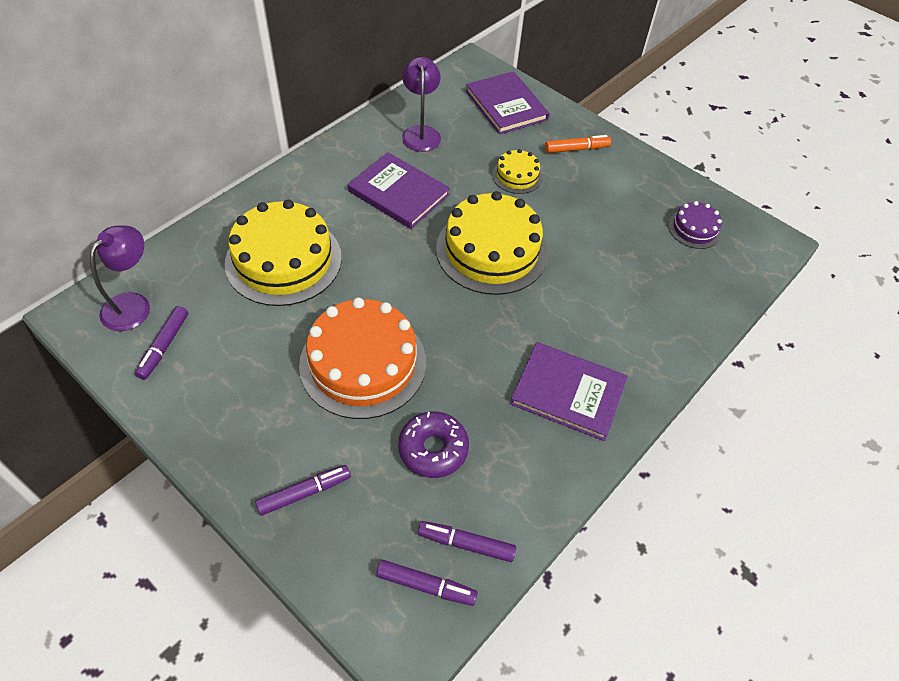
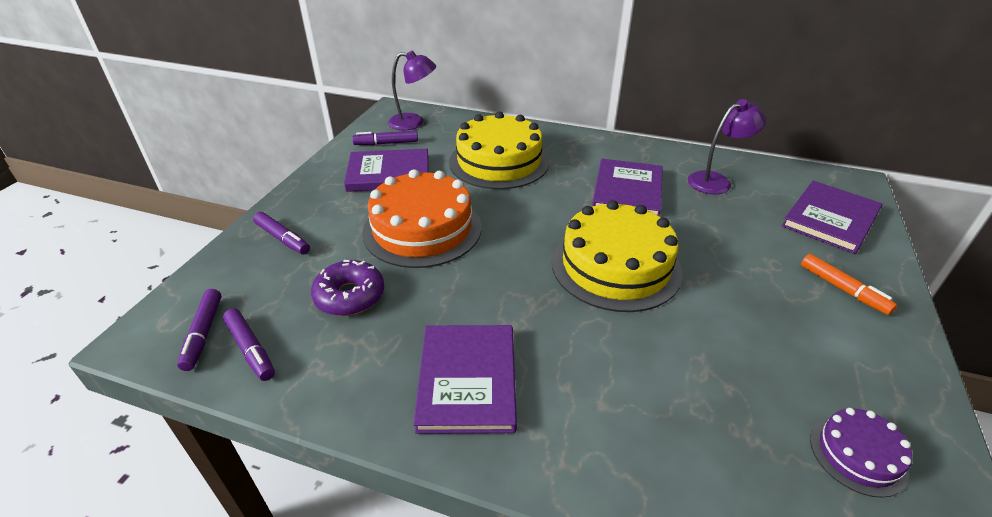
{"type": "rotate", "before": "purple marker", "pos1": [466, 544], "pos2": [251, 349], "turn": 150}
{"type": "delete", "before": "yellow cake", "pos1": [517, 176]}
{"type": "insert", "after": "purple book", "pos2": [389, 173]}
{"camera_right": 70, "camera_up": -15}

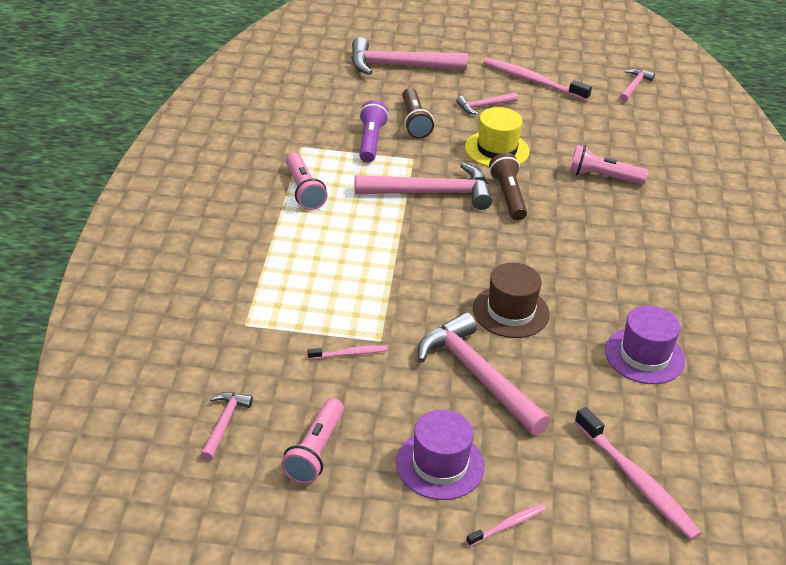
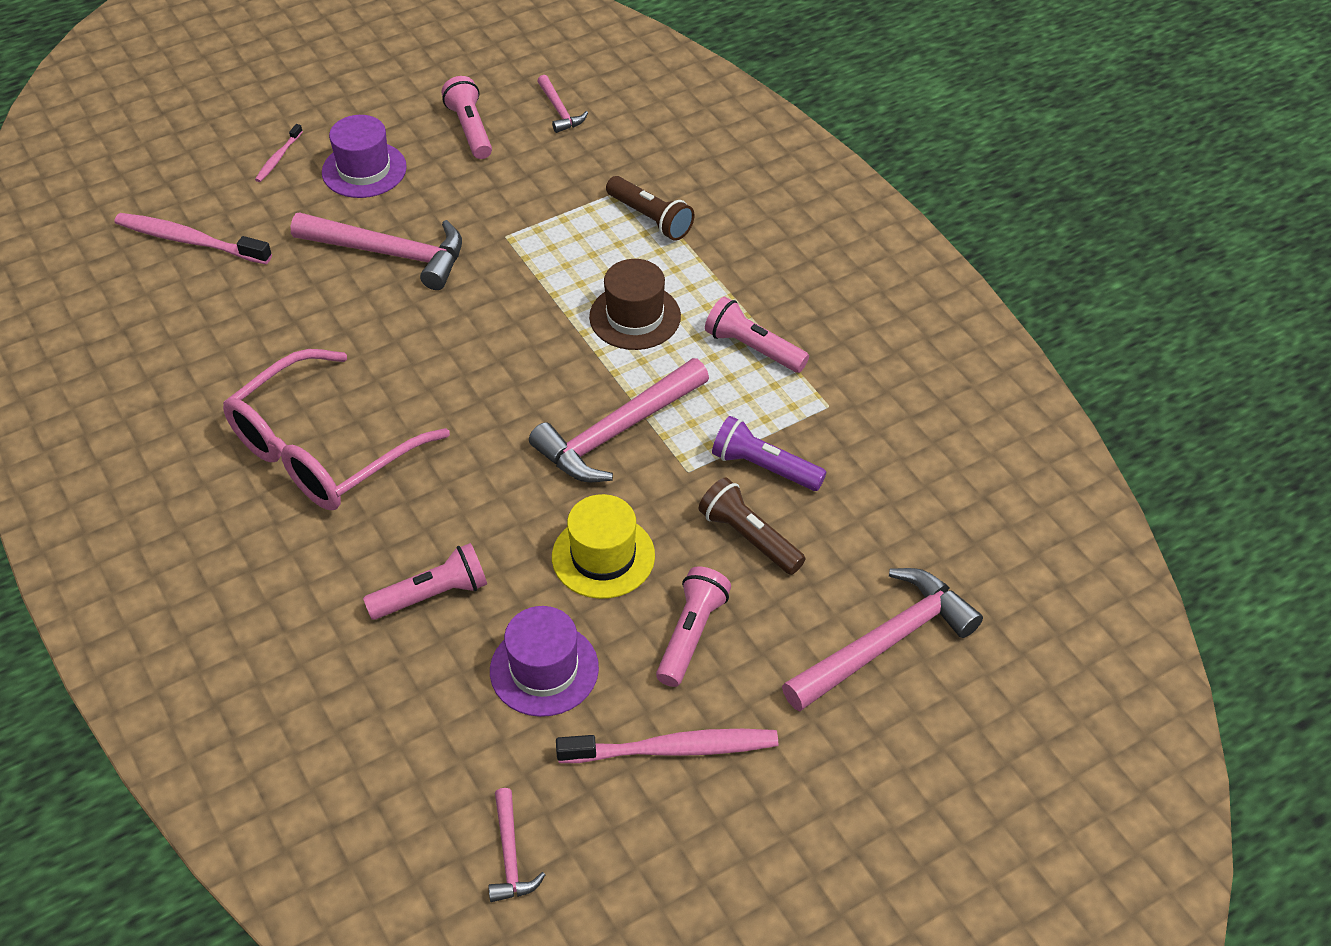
{"type": "delete", "before": "pink toothbrush", "pos1": [349, 354]}
{"type": "rotate", "before": "purple flashlight", "pos1": [371, 141], "pos2": [764, 467], "turn": 150}
{"type": "replace", "before": "pink hammer", "after": "pink flashlight", "pos1": [484, 106], "pos2": [691, 634]}
{"type": "move", "before": "brown hat", "pos1": [510, 311], "pos2": [635, 317]}
{"type": "move", "before": "brown flashlight", "pos1": [508, 196], "pos2": [650, 218]}
{"type": "move", "before": "purple hat", "pos1": [644, 355], "pos2": [544, 669]}
{"type": "insert", "after": "pink glasses", "pos2": [322, 450]}
{"camera_right": 145, "camera_up": 10}

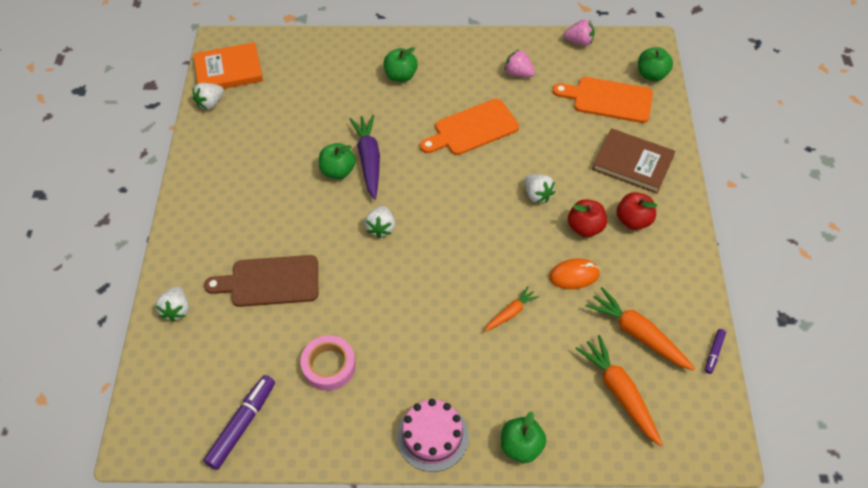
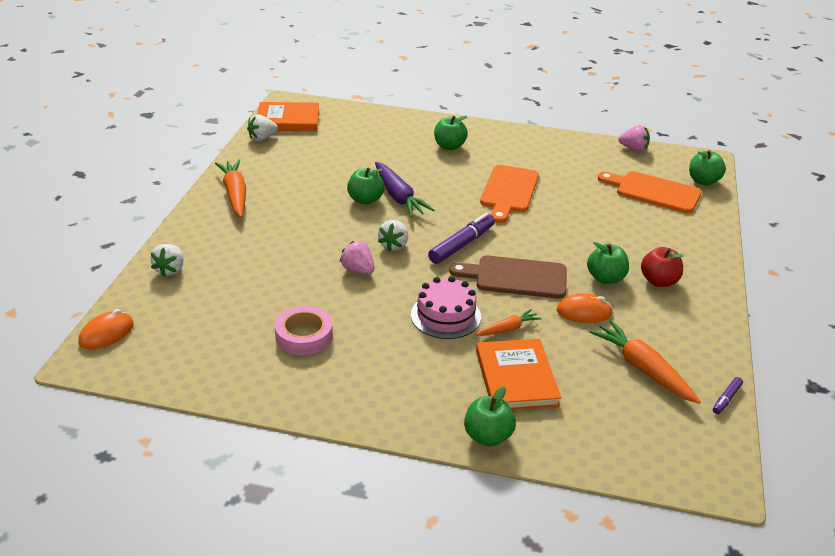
{"type": "move", "before": "purple marker", "pos1": [242, 424], "pos2": [462, 245]}
{"type": "move", "before": "brown cutting board", "pos1": [270, 282], "pos2": [516, 277]}
{"type": "rotate", "before": "purple carrot", "pos1": [369, 160], "pos2": [398, 197], "turn": 150}
{"type": "move", "before": "pink cake", "pos1": [432, 436], "pos2": [445, 315]}
{"type": "rotate", "before": "orange cutting board", "pos1": [472, 129], "pos2": [509, 191], "turn": -60}
{"type": "move", "before": "pink strawberry", "pos1": [518, 73], "pos2": [358, 270]}
{"type": "delete", "before": "white strawberry", "pos1": [537, 195]}
{"type": "recolor", "before": "red apple", "after": "green apple", "pos1": [585, 227], "pos2": [605, 278]}
{"type": "move", "before": "orange carrot", "pos1": [619, 392], "pos2": [235, 194]}
{"type": "delete", "before": "brown book", "pos1": [632, 163]}
{"type": "insert", "after": "orange mouse", "pos2": [106, 333]}
{"type": "insert", "after": "orange book", "pos2": [516, 378]}
{"camera_right": 10, "camera_up": -20}

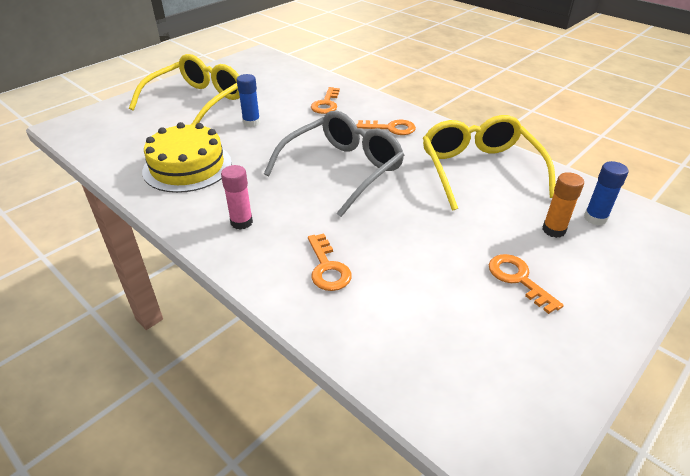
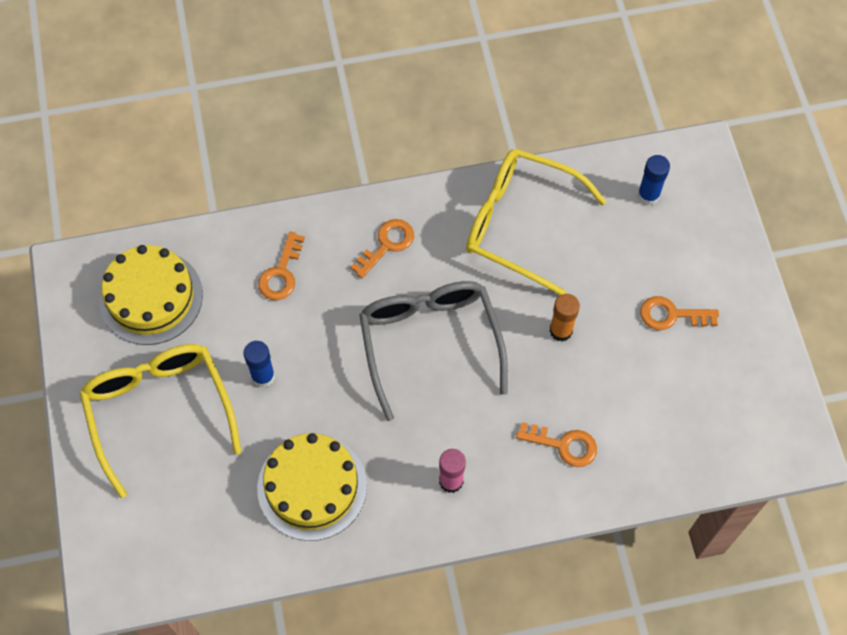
{"type": "rotate", "before": "orange key", "pos1": [326, 104], "pos2": [281, 273], "turn": 60}
{"type": "move", "before": "orange glue stick", "pos1": [553, 230], "pos2": [561, 330]}
{"type": "insert", "after": "yellow cake", "pos2": [151, 297]}
{"camera_right": -55, "camera_up": 25}

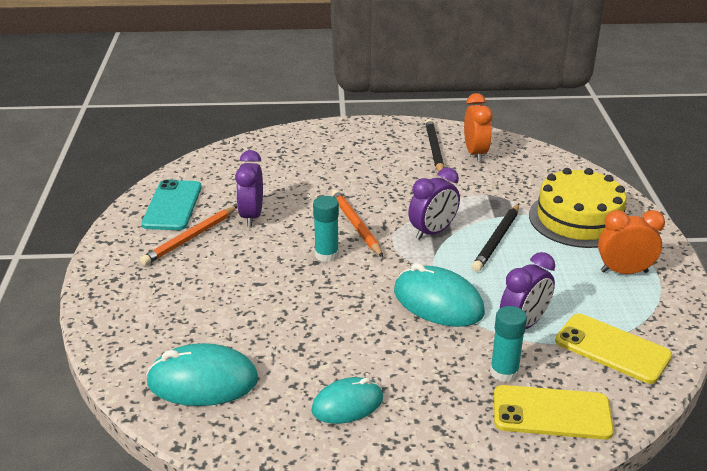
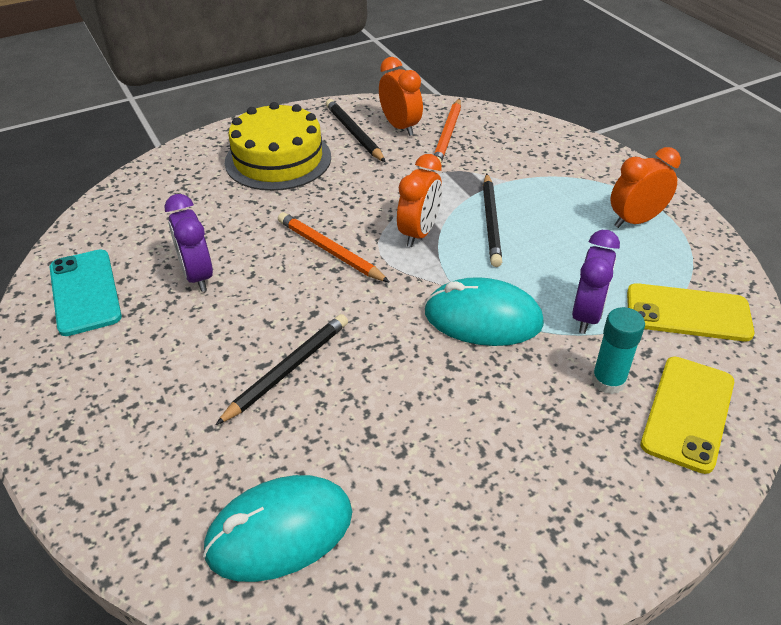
{"type": "move", "before": "orange pencil", "pos1": [189, 238], "pos2": [447, 135]}
{"type": "delete", "before": "turquoise mouse", "pos1": [347, 404]}
{"type": "delete", "before": "turquoise glue stick", "pos1": [326, 255]}
{"type": "recolor", "before": "purple clock", "after": "orange clock", "pos1": [432, 232], "pos2": [419, 233]}
{"type": "rotate", "before": "yellow phone", "pos1": [551, 413], "pos2": [688, 413], "turn": -45}
{"type": "move", "before": "yellow cake", "pos1": [578, 219], "pos2": [278, 159]}
{"type": "insert", "after": "black pencil", "pos2": [288, 370]}
{"camera_right": -25, "camera_up": 10}

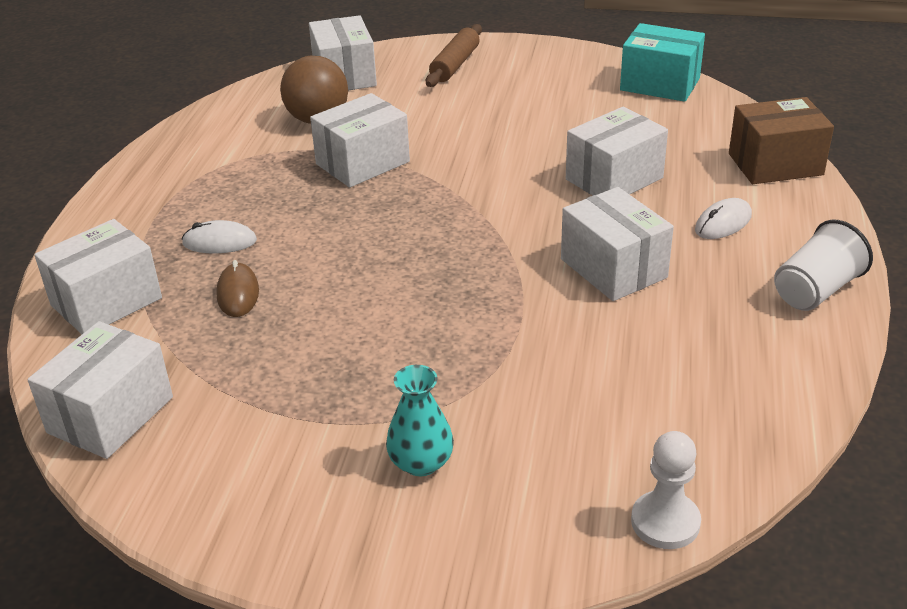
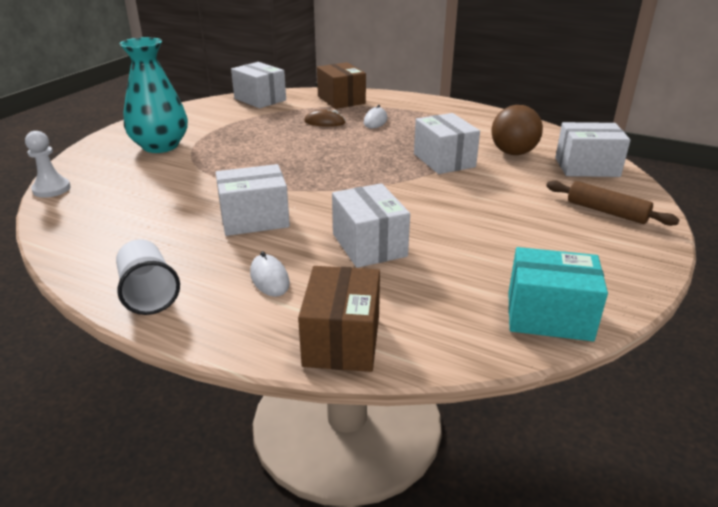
{"type": "recolor", "before": "white box", "after": "brown box", "pos1": [106, 302], "pos2": [341, 100]}
{"type": "resize", "before": "turquoise vase", "pos1": [421, 462], "pos2": [160, 146], "scale": 1.9}
{"type": "rotate", "before": "turquoise box", "pos1": [660, 84], "pos2": [549, 316], "turn": 60}
{"camera_right": 105, "camera_up": -5}

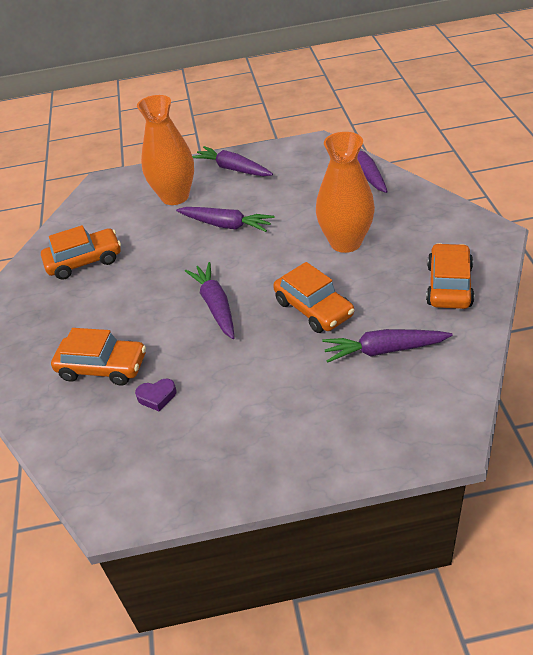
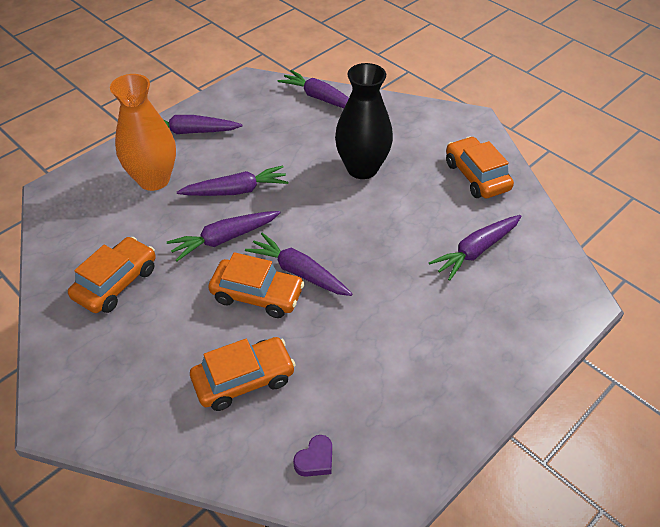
{"type": "move", "before": "purple heart", "pos1": [157, 397], "pos2": [315, 460]}
{"type": "move", "before": "orange car", "pos1": [313, 308], "pos2": [257, 295]}
{"type": "recolor", "before": "orange vase", "after": "black vase", "pos1": [345, 242], "pos2": [362, 168]}
{"type": "insert", "after": "purple carrot", "pos2": [224, 239]}
{"camera_right": -40, "camera_up": 5}

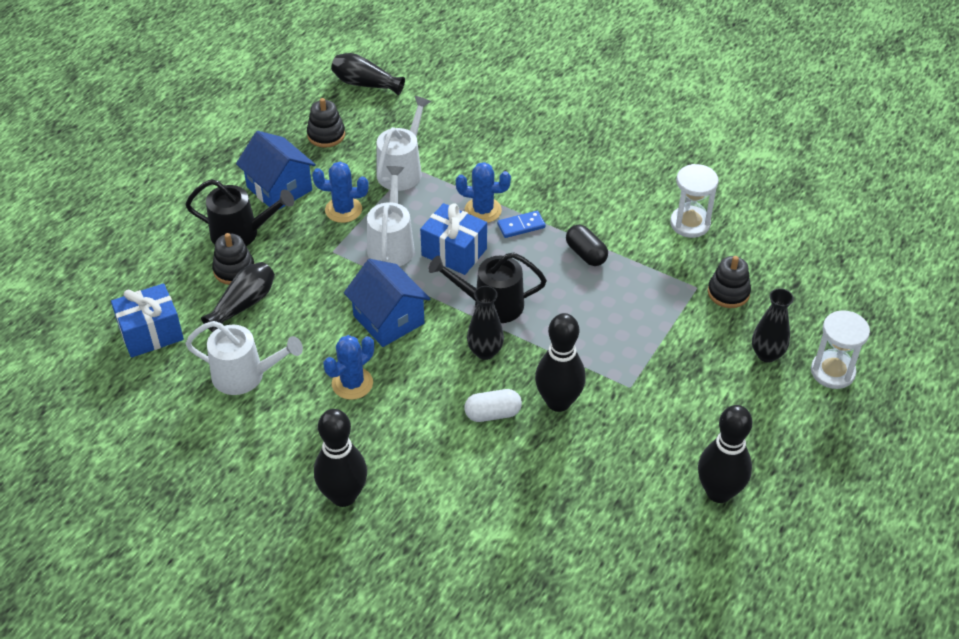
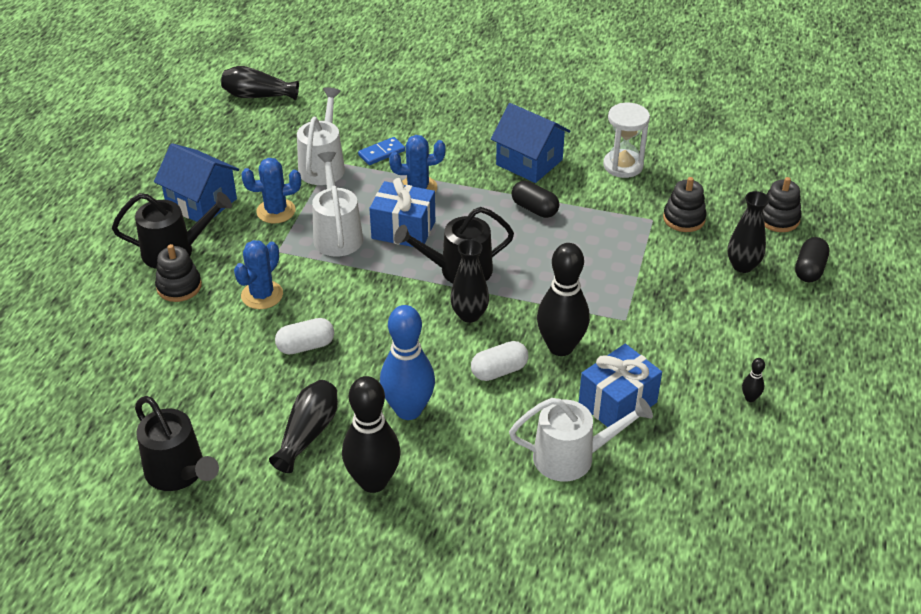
{"type": "move", "before": "blue gift", "pos1": [151, 333], "pos2": [617, 403]}
{"type": "move", "before": "white watering can", "pos1": [245, 376], "pos2": [572, 457]}
{"type": "move", "before": "black vase", "pos1": [243, 304], "pos2": [308, 433]}
{"type": "move", "before": "black stacking toy", "pos1": [326, 135], "pos2": [778, 219]}
{"type": "move", "before": "blue cactus", "pos1": [352, 383], "pos2": [262, 295]}
{"type": "move", "before": "blue house", "pos1": [389, 320], "pos2": [529, 162]}
{"type": "move", "before": "blue domino", "pos1": [521, 226], "pos2": [381, 153]}
{"type": "resize", "before": "black bowling pin", "pos1": [719, 492], "pos2": [750, 398], "scale": 0.4}
{"type": "replace", "before": "white hourglass", "after": "black capsule", "pos1": [832, 372], "pos2": [809, 269]}
{"type": "insert", "after": "black watering can", "pos2": [179, 473]}
{"type": "insert", "after": "white capsule", "pos2": [306, 346]}
{"type": "insert", "after": "blue bowling pin", "pos2": [408, 410]}
{"camera_right": -15, "camera_up": -5}

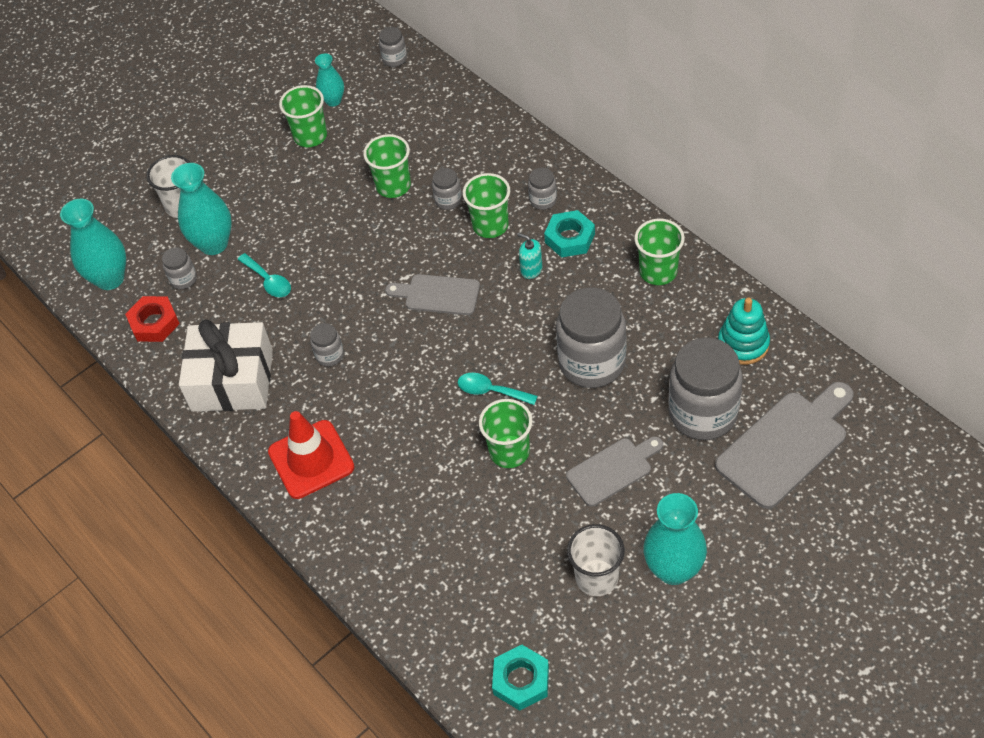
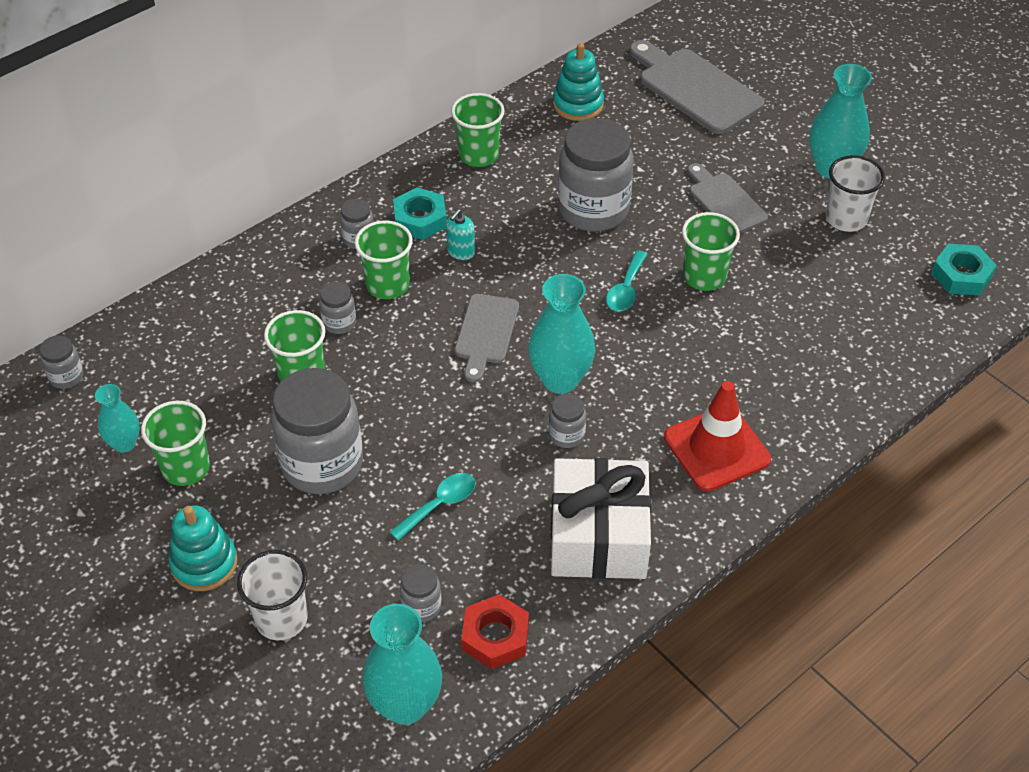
{"type": "move", "before": "turquoise vase", "pos1": [214, 244], "pos2": [560, 379]}
{"type": "move", "before": "grey jar", "pos1": [703, 413], "pos2": [322, 464]}
{"type": "insert", "after": "turquoise stacking toy", "pos2": [204, 563]}
{"camera_right": -95, "camera_up": -5}

